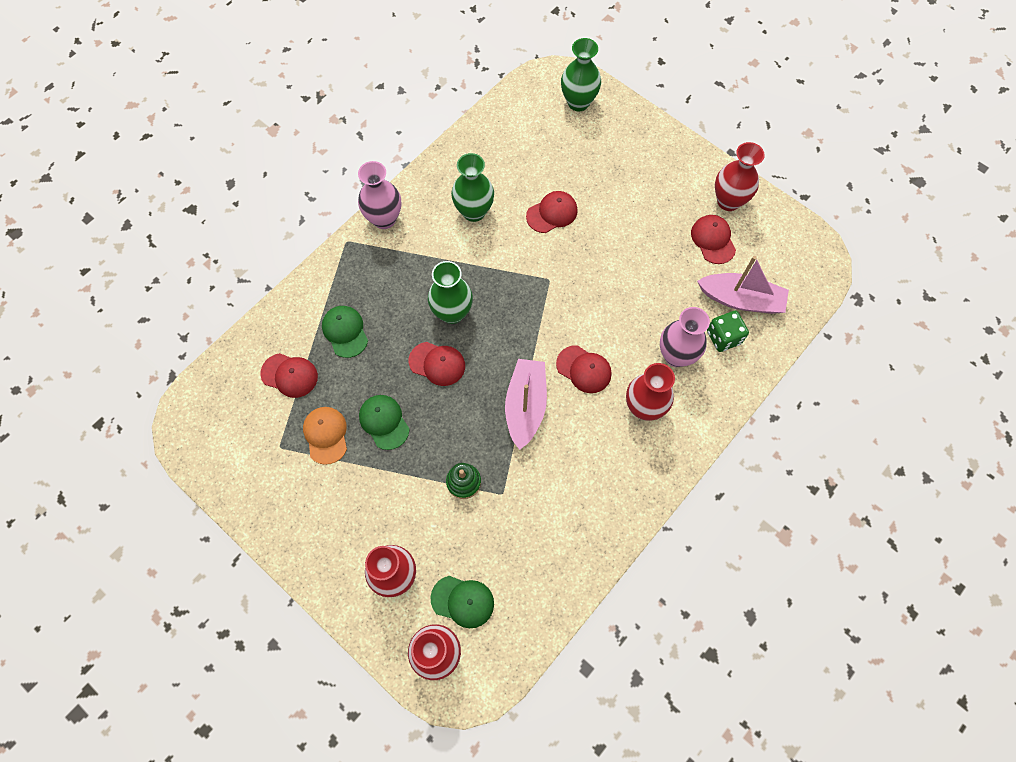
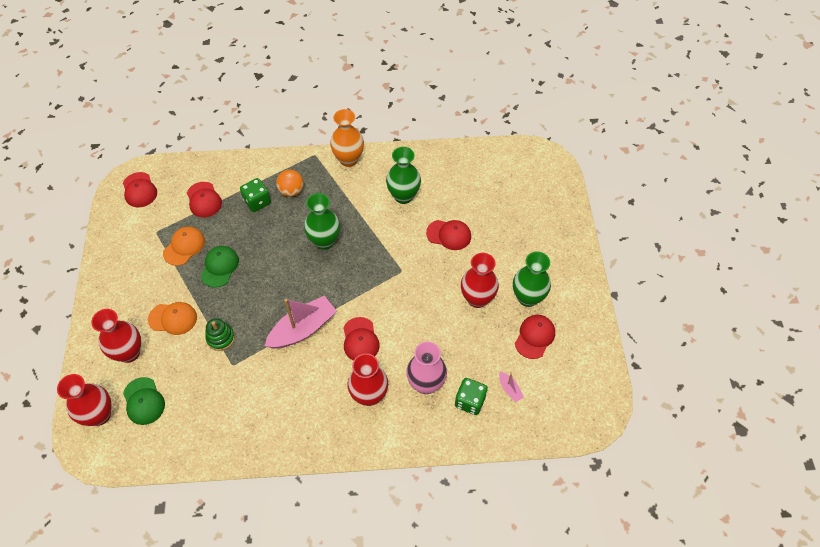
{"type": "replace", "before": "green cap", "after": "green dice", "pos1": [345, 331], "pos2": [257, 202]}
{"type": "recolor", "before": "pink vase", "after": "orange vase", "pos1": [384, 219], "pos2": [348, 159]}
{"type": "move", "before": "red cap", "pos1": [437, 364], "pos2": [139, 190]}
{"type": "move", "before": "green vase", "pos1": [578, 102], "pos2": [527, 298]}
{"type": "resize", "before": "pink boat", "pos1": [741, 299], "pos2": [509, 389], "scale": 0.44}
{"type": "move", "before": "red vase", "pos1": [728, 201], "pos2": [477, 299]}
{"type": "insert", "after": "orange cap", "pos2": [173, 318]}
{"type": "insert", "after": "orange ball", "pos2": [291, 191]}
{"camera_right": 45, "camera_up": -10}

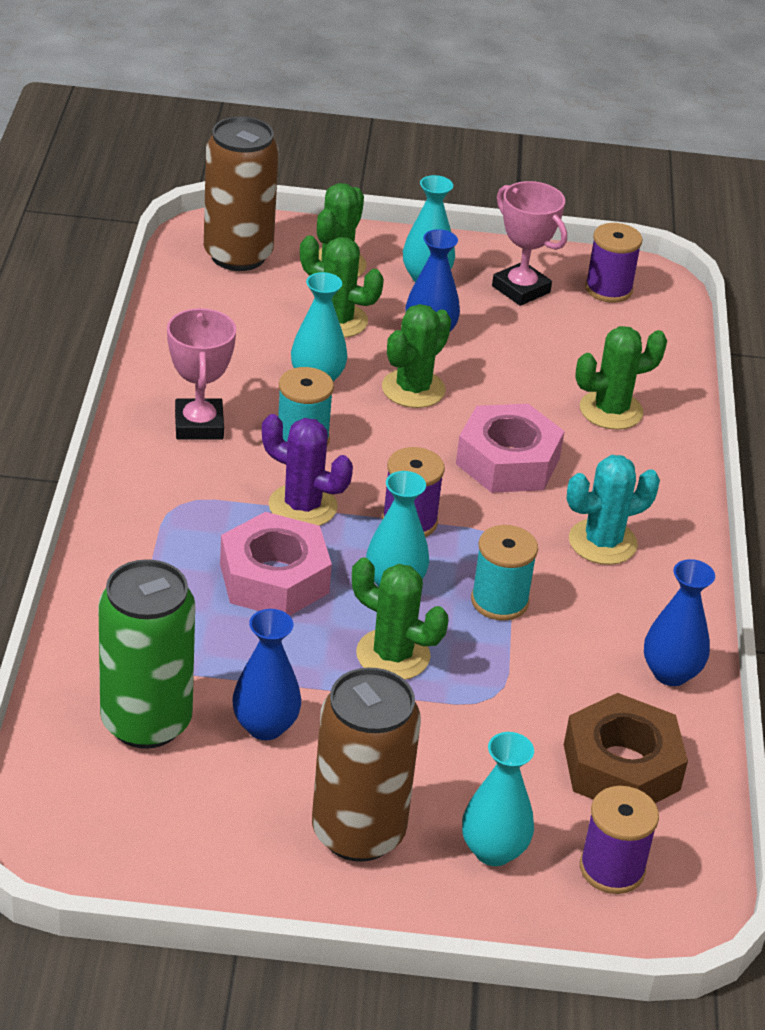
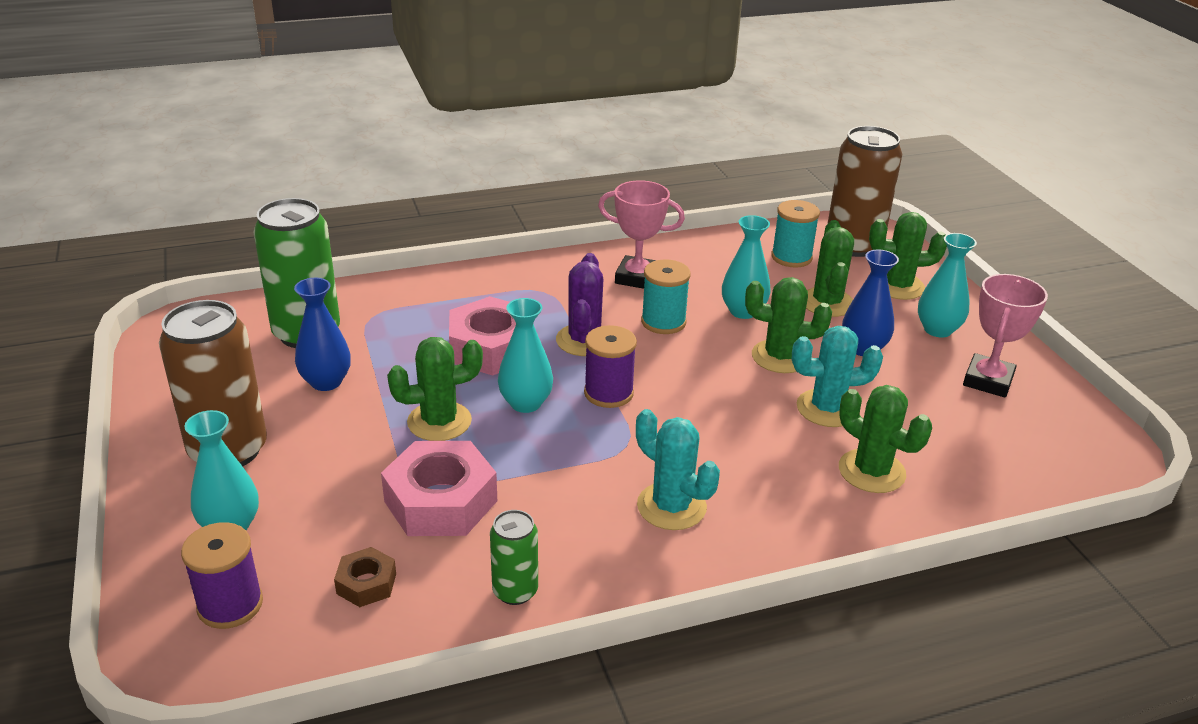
{"type": "rotate", "before": "pink trophy", "pos1": [199, 425], "pos2": [637, 278], "turn": 45}
{"type": "rotate", "before": "green cactus", "pos1": [393, 655], "pos2": [439, 421], "turn": 60}
{"type": "move", "before": "pink nut", "pos1": [507, 461], "pos2": [440, 501]}
{"type": "move", "before": "turquoise spool", "pos1": [499, 601], "pos2": [791, 257]}
{"type": "resize", "before": "brown nut", "pos1": [621, 767], "pos2": [366, 583], "scale": 0.5}
{"type": "delete", "before": "purple spool", "pos1": [608, 289]}
{"type": "replace", "before": "blue vase", "after": "green can", "pos1": [670, 673], "pos2": [515, 591]}
{"type": "insert", "after": "turquoise cactus", "pos2": [827, 408]}
{"camera_right": 70, "camera_up": -5}

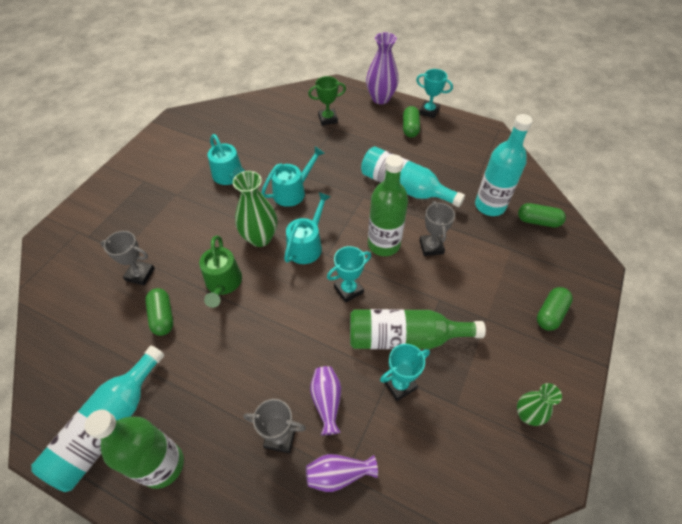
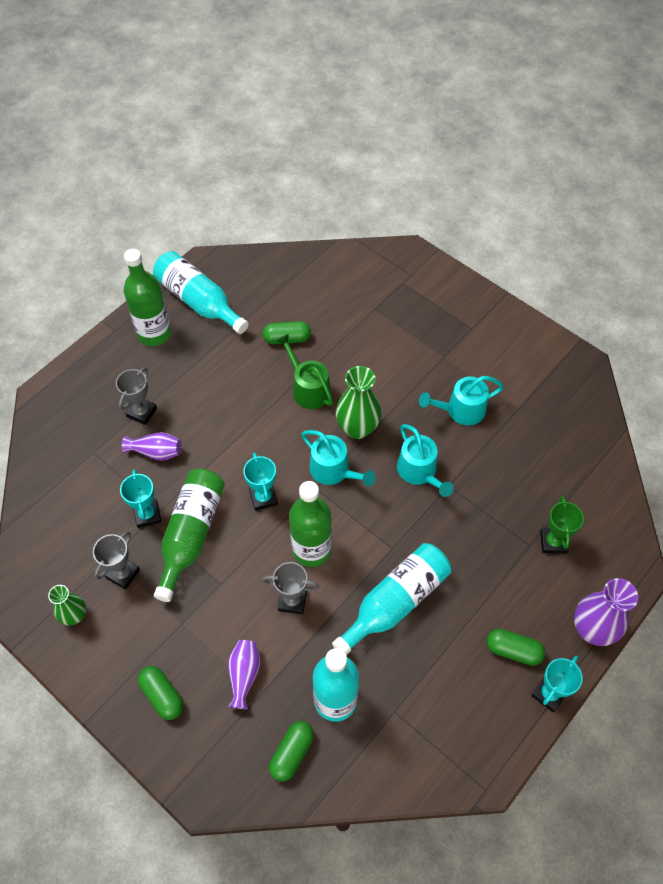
{"type": "move", "before": "grey trophy", "pos1": [140, 274], "pos2": [123, 574]}
{"type": "rotate", "before": "green watering can", "pos1": [223, 283], "pos2": [308, 388], "turn": 45}
{"type": "move", "before": "purple vase", "pos1": [338, 474], "pos2": [244, 675]}
{"camera_right": 105, "camera_up": 5}

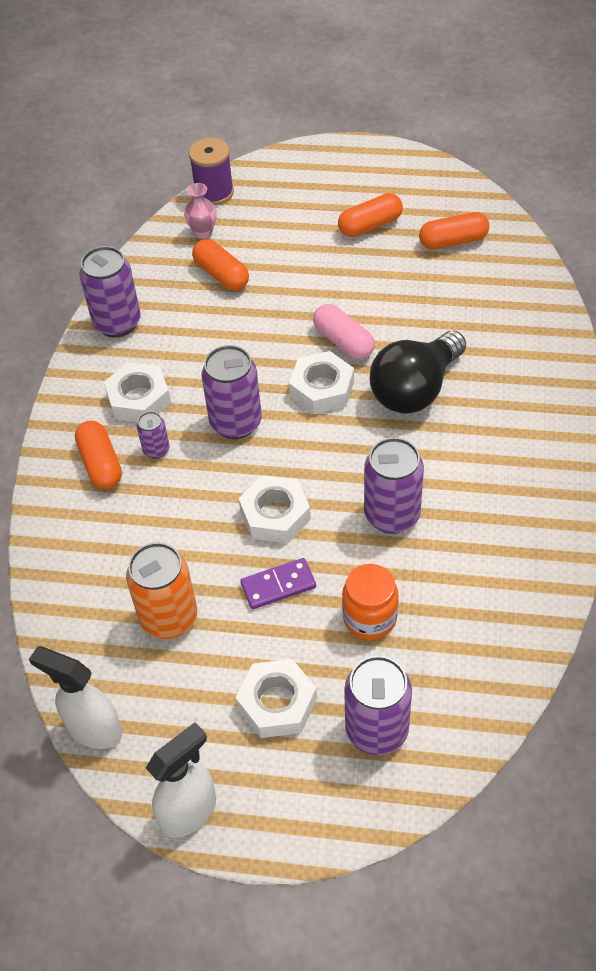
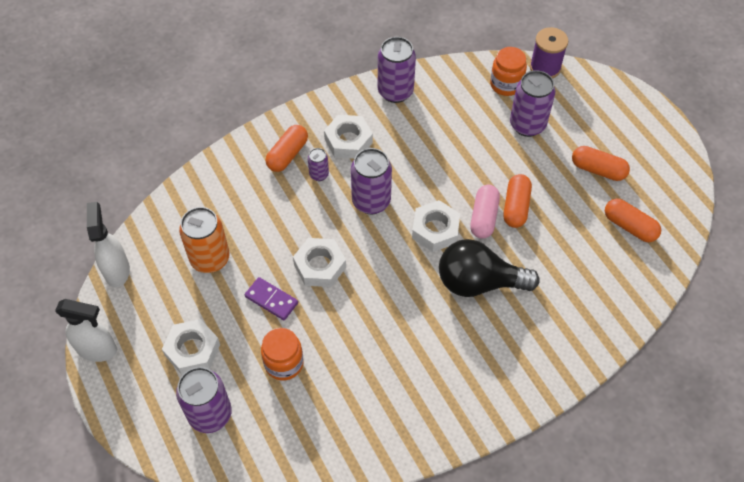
{"type": "replace", "before": "pink vase", "after": "orange jar", "pos1": [203, 232], "pos2": [506, 84]}
{"type": "move", "before": "orange capsule", "pos1": [221, 275], "pos2": [516, 207]}
{"type": "move", "before": "purple can", "pos1": [392, 515], "pos2": [527, 125]}
{"camera_right": 50, "camera_up": 5}

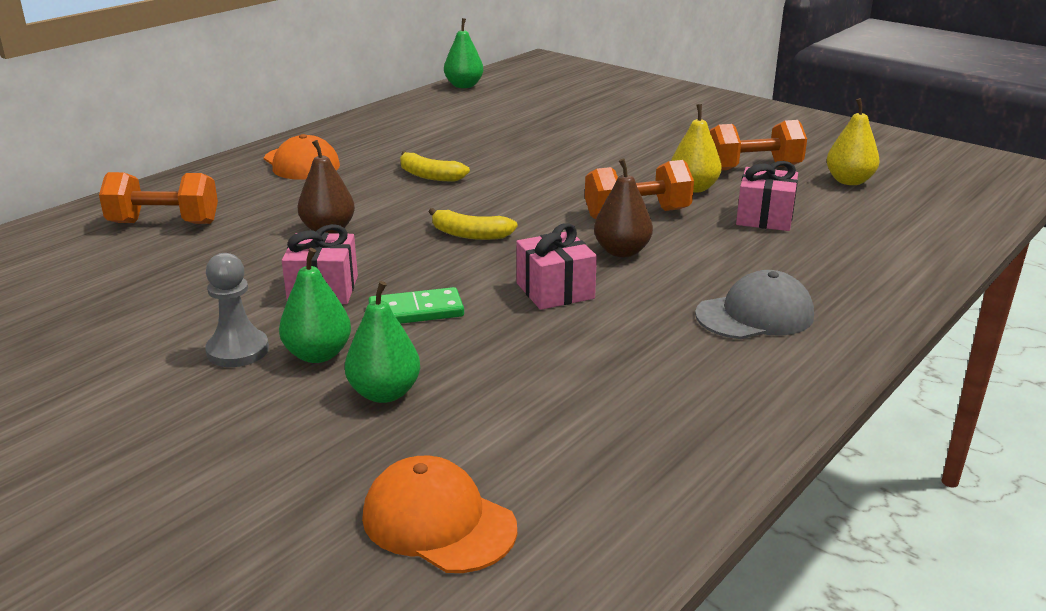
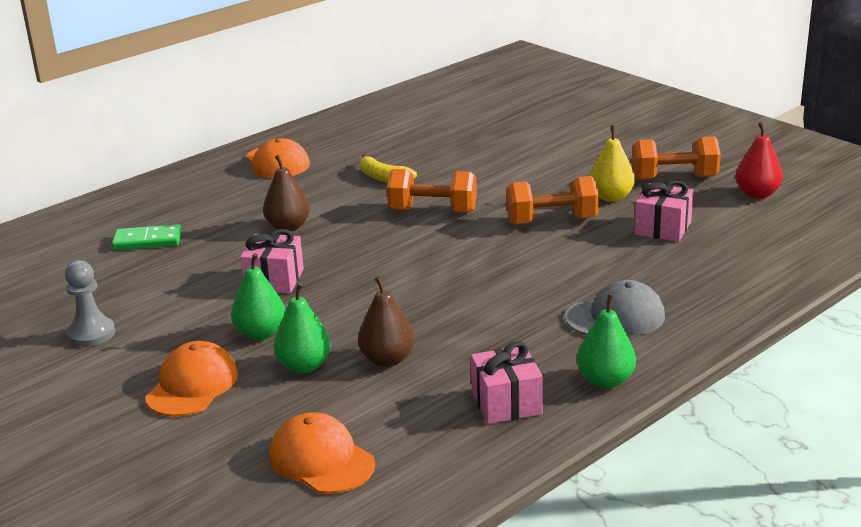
{"type": "move", "before": "orange dumbbell", "pos1": [164, 223], "pos2": [433, 211]}
{"type": "move", "before": "grey pawn", "pos1": [238, 350], "pos2": [91, 334]}
{"type": "move", "before": "green domino", "pos1": [416, 311], "pos2": [147, 241]}
{"type": "delete", "before": "yellow banana", "pos1": [470, 234]}
{"type": "move", "before": "green pear", "pos1": [464, 86], "pos2": [605, 381]}
{"type": "move", "before": "pink gift", "pos1": [555, 291], "pos2": [506, 403]}
{"type": "move", "before": "brown pear", "pos1": [622, 251], "pos2": [387, 360]}
{"type": "recolor", "before": "yellow pear", "after": "red pear", "pos1": [849, 181], "pos2": [757, 194]}
{"type": "insert", "after": "orange cap", "pos2": [192, 385]}
{"camera_right": 10, "camera_up": 0}

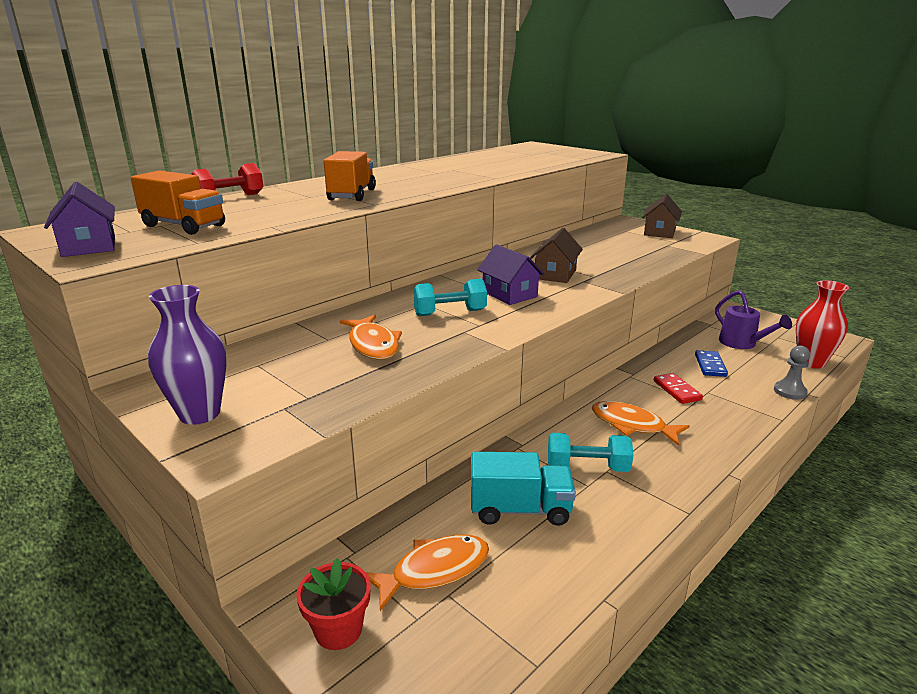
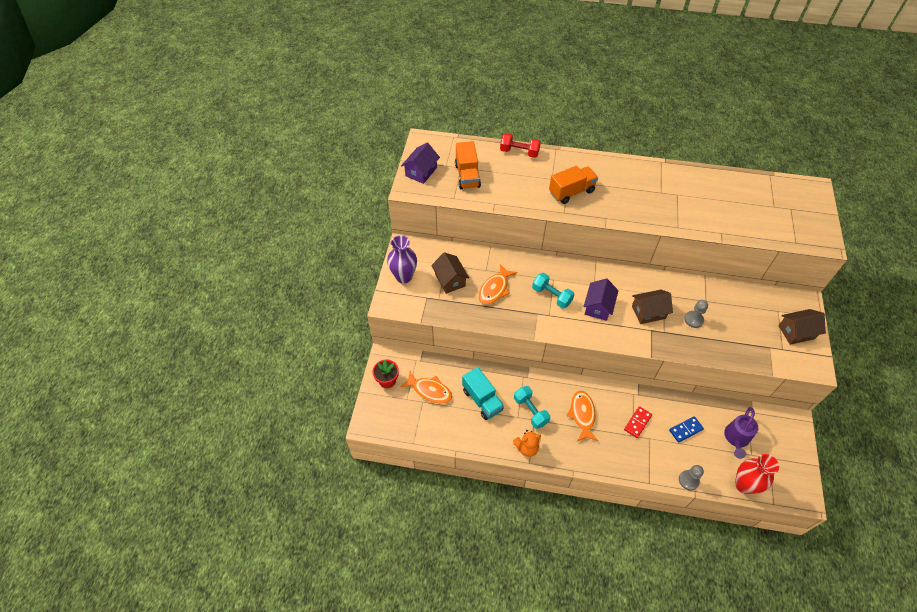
{"type": "insert", "after": "brown house", "pos2": [450, 280]}
{"type": "insert", "after": "orange teddy bear", "pos2": [527, 448]}
{"type": "insert", "after": "grey pawn", "pos2": [693, 320]}
{"camera_right": 55, "camera_up": 30}

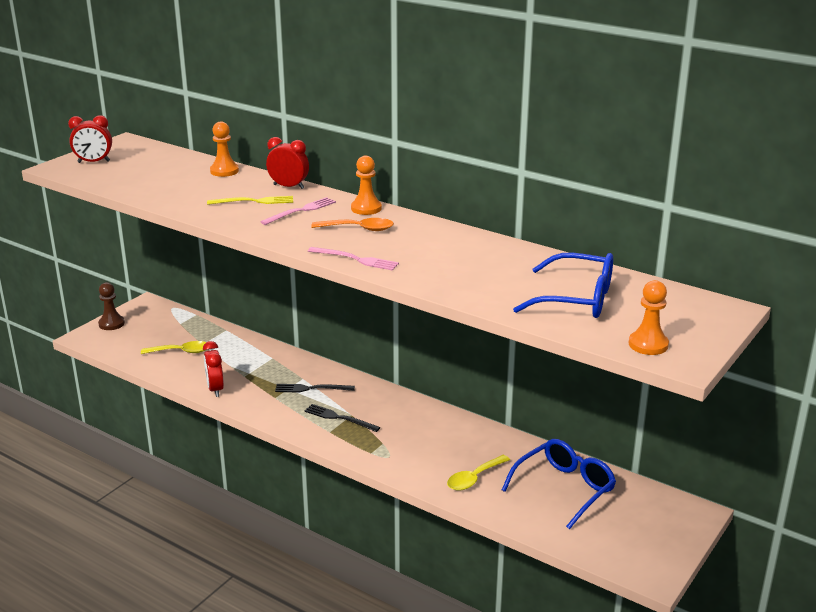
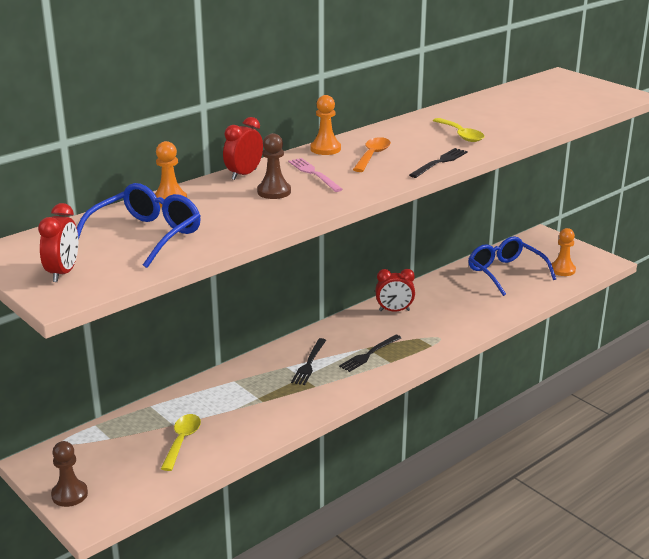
{"type": "move", "before": "red clock", "pos1": [215, 389], "pos2": [394, 310]}
{"type": "replace", "before": "yellow fork", "after": "brown pawn", "pos1": [254, 201], "pos2": [274, 192]}
{"type": "recolor", "before": "pink fork", "after": "black fork", "pos1": [355, 259], "pos2": [440, 162]}
{"type": "move", "before": "yellow spoon", "pos1": [474, 478], "pos2": [460, 135]}
{"type": "move", "before": "blue glasses", "pos1": [576, 299], "pos2": [146, 236]}
{"type": "move", "before": "orange pawn", "pos1": [648, 344], "pos2": [562, 270]}
{"camera_right": -75, "camera_up": 0}

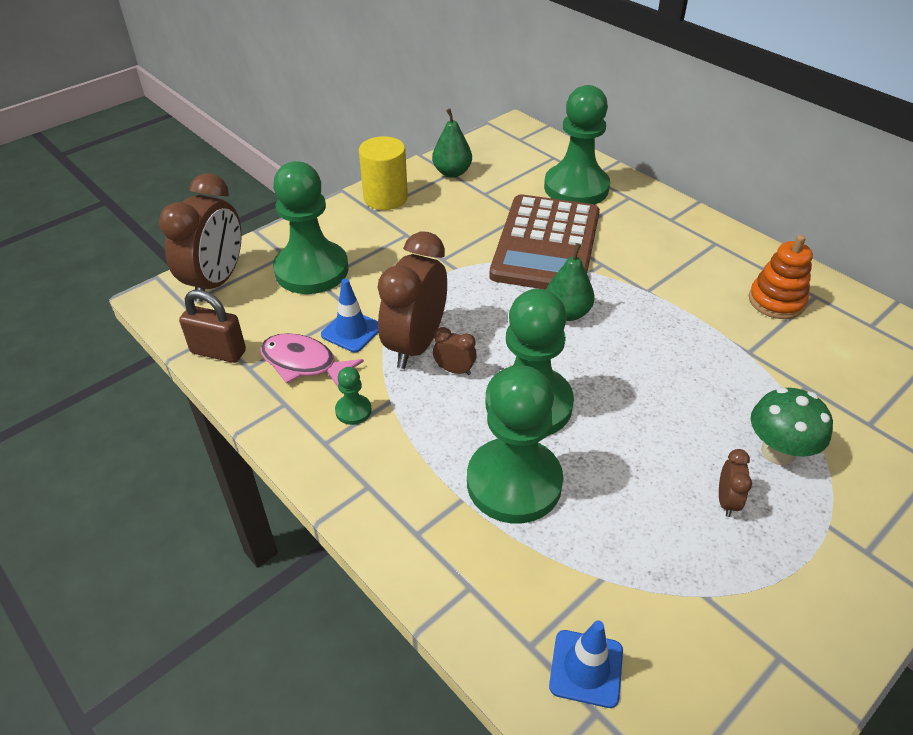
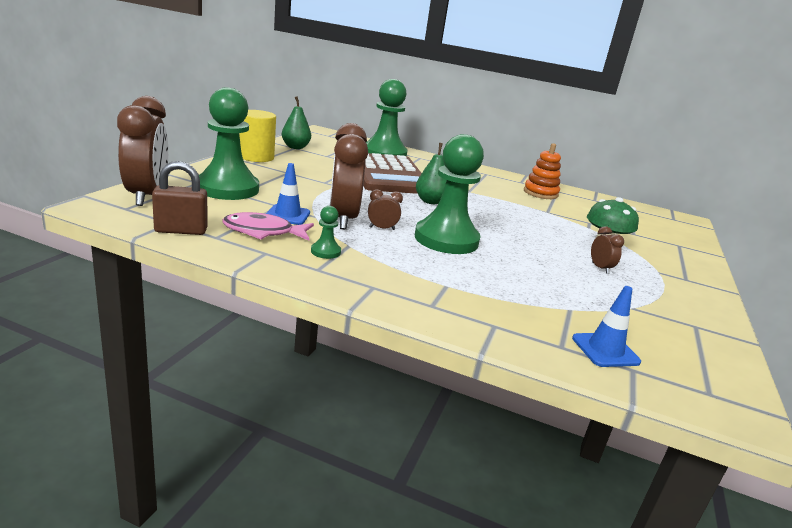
{"type": "delete", "before": "green pawn", "pos1": [514, 482]}
{"camera_right": -30, "camera_up": -20}

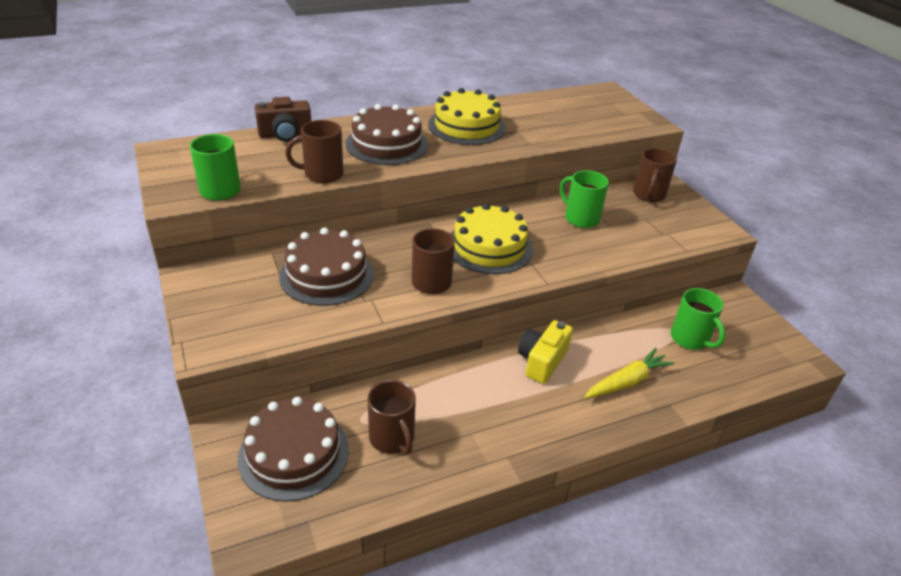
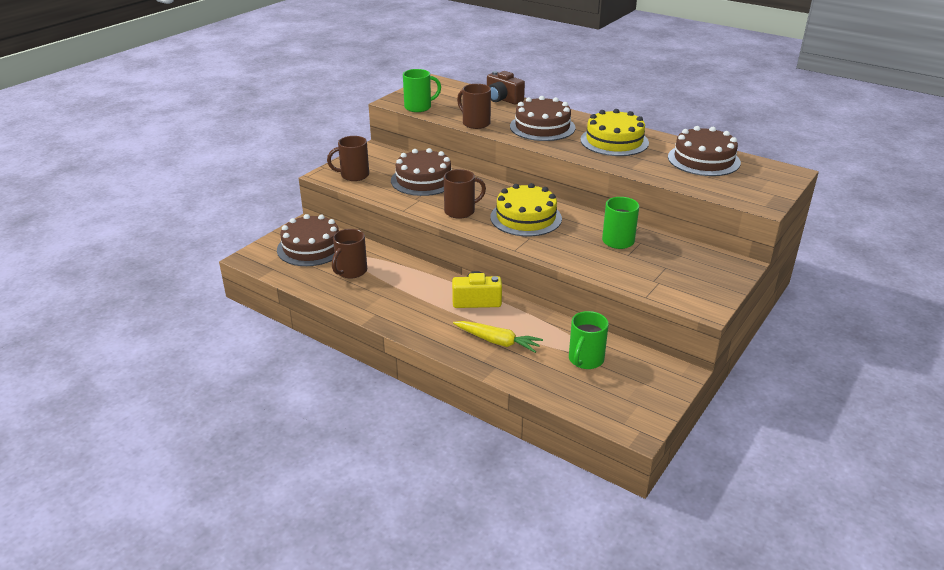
{"type": "move", "before": "brown mug", "pos1": [648, 195], "pos2": [353, 175]}
{"type": "insert", "after": "brown cake", "pos2": [703, 160]}
{"camera_right": 60, "camera_up": -5}

